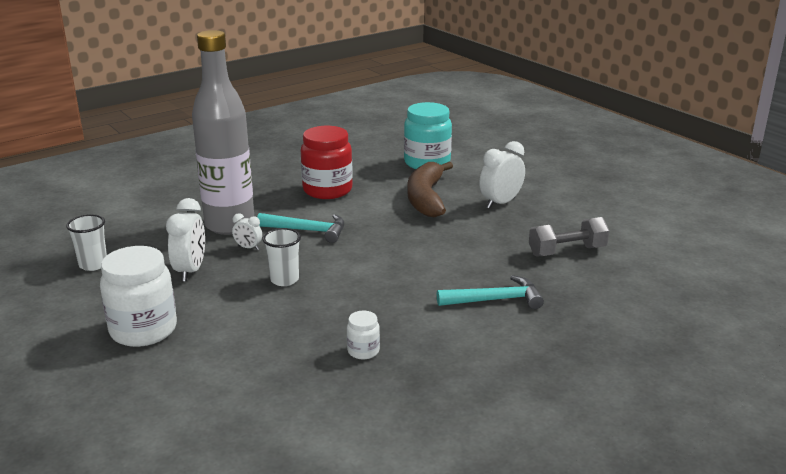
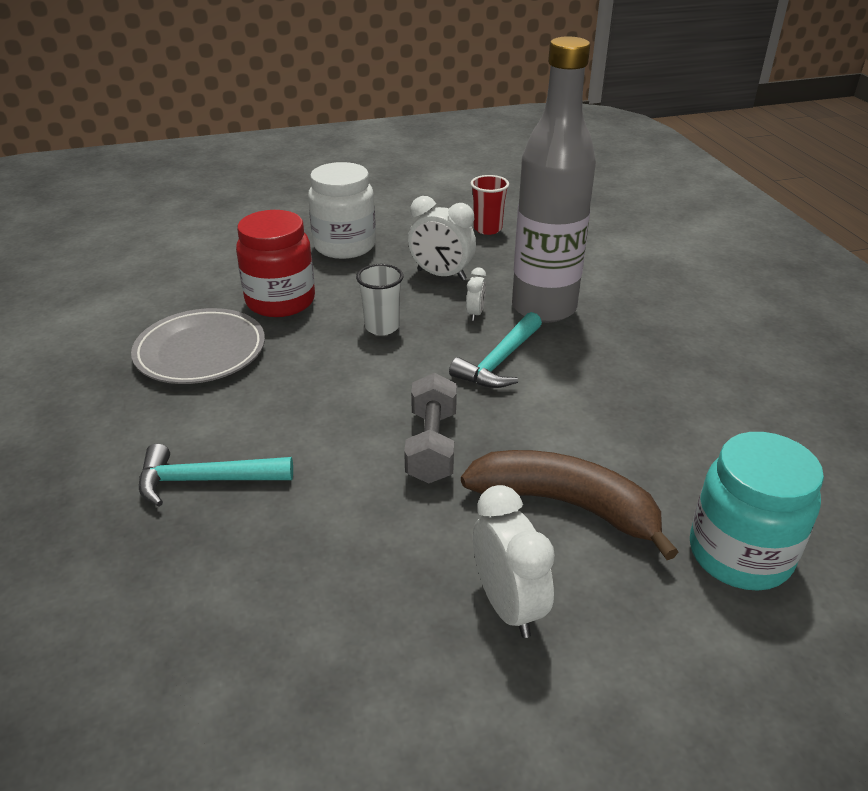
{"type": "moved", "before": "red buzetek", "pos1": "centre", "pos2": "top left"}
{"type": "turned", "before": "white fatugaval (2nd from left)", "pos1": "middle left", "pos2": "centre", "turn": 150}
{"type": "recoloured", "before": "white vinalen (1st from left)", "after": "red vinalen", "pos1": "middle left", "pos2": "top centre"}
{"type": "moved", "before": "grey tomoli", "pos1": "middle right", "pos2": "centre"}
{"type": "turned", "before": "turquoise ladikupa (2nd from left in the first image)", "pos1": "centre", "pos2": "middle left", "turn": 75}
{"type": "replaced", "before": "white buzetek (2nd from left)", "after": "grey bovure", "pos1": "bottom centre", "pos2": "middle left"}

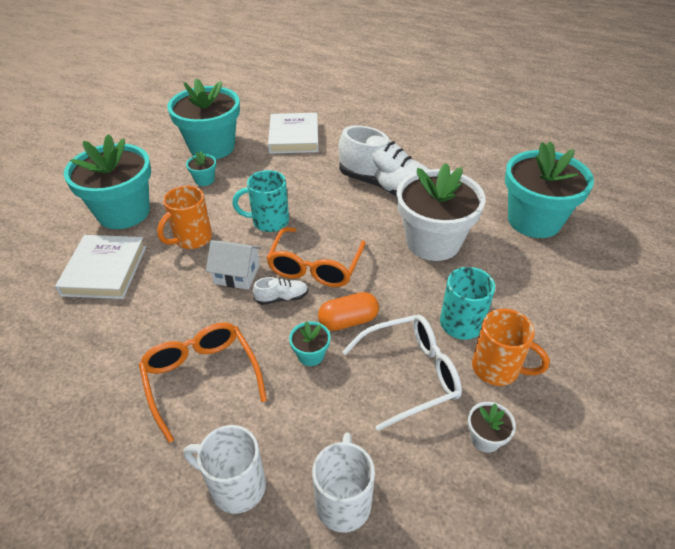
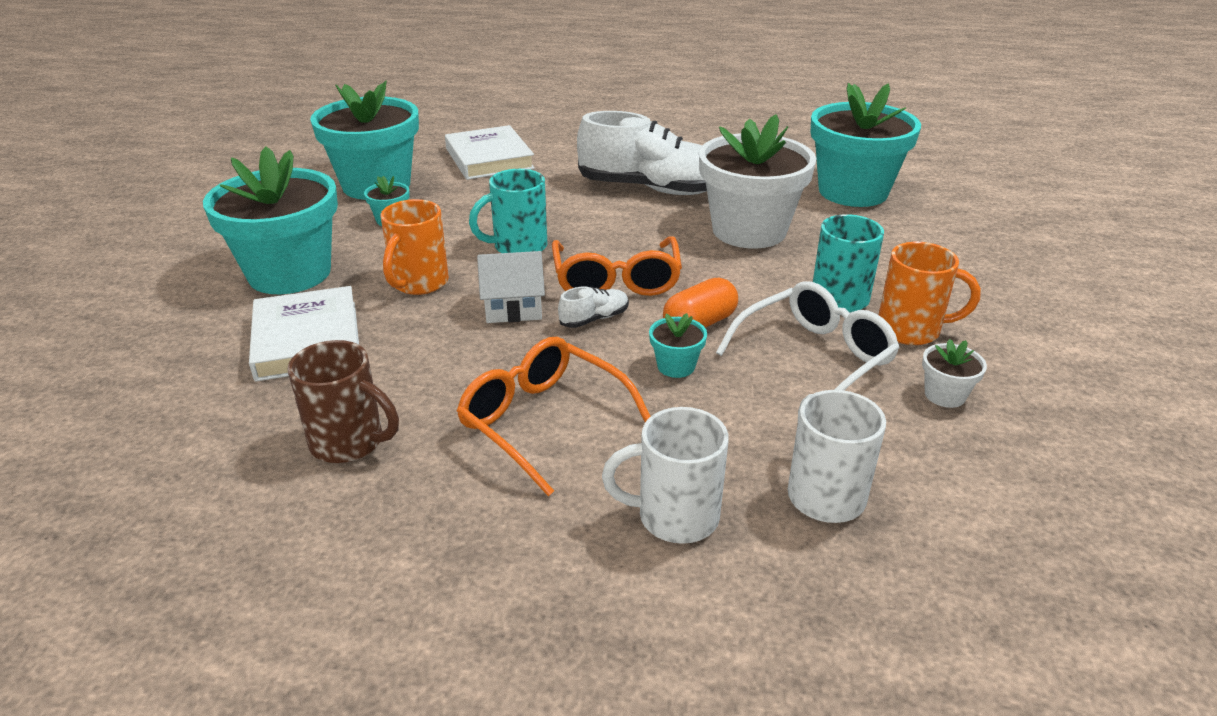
{"type": "added", "after": "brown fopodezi", "pos2": "middle left"}

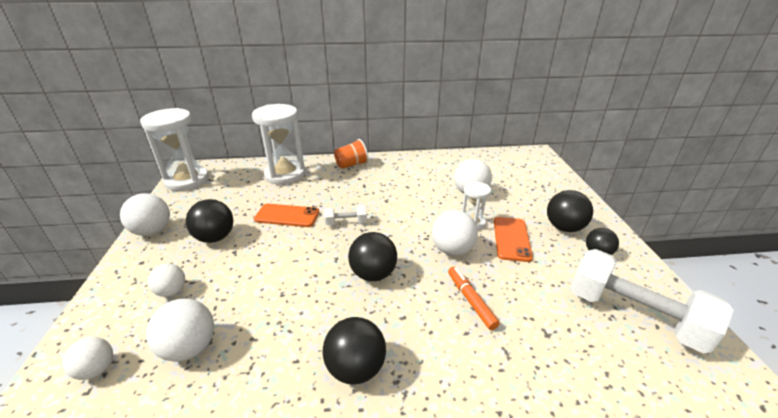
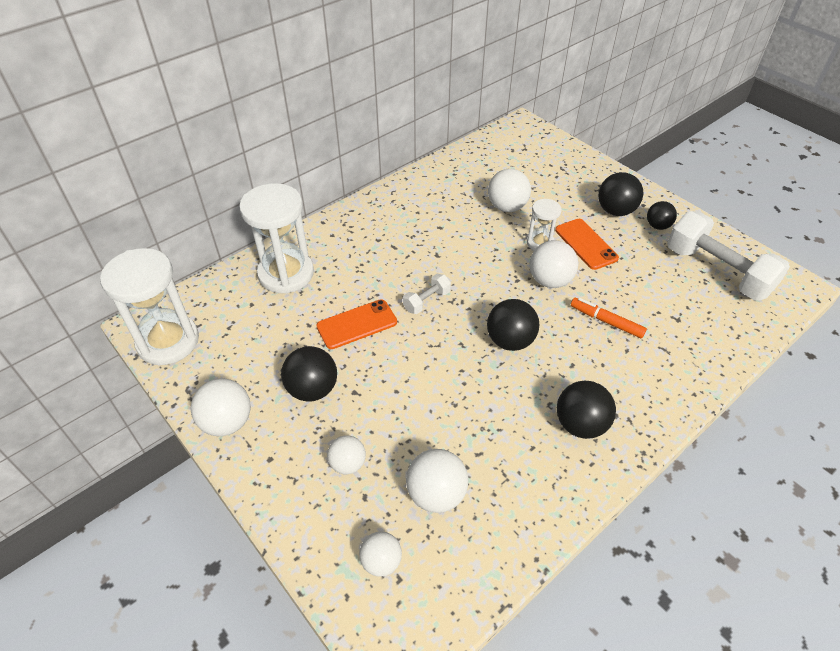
{"type": "removed", "before": "orange vinalen", "pos1": "centre"}
{"type": "turned", "before": "white tomoli (2nd from left)", "pos1": "bottom right", "pos2": "middle right", "turn": 45}

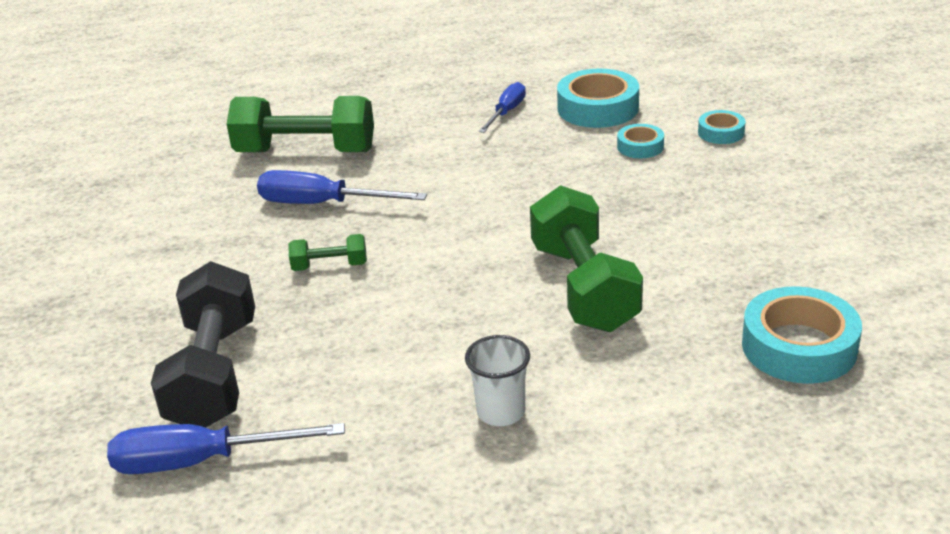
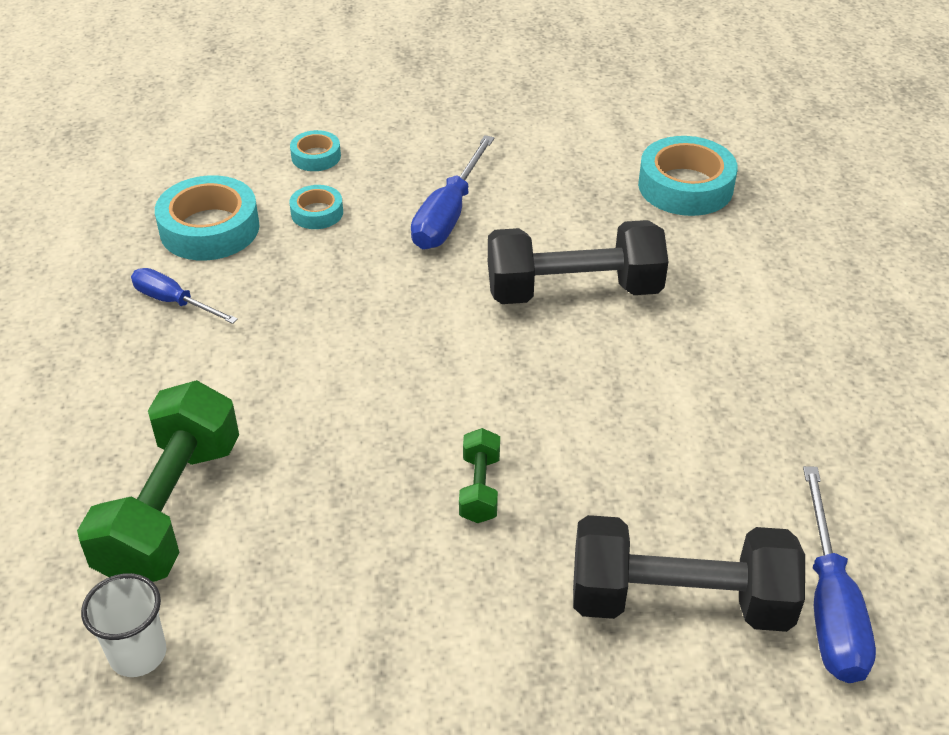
{"type": "moved", "before": "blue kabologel (2nd from left)", "pos1": "centre", "pos2": "top centre"}
{"type": "recoloured", "before": "green tomoli (3rd from left)", "after": "black tomoli (1st from left)", "pos1": "centre", "pos2": "centre"}
{"type": "moved", "before": "white vinalen", "pos1": "bottom centre", "pos2": "bottom left"}

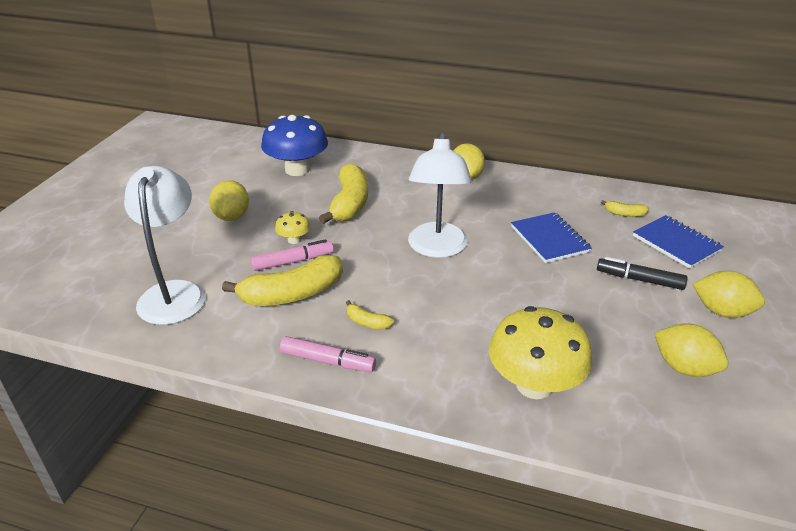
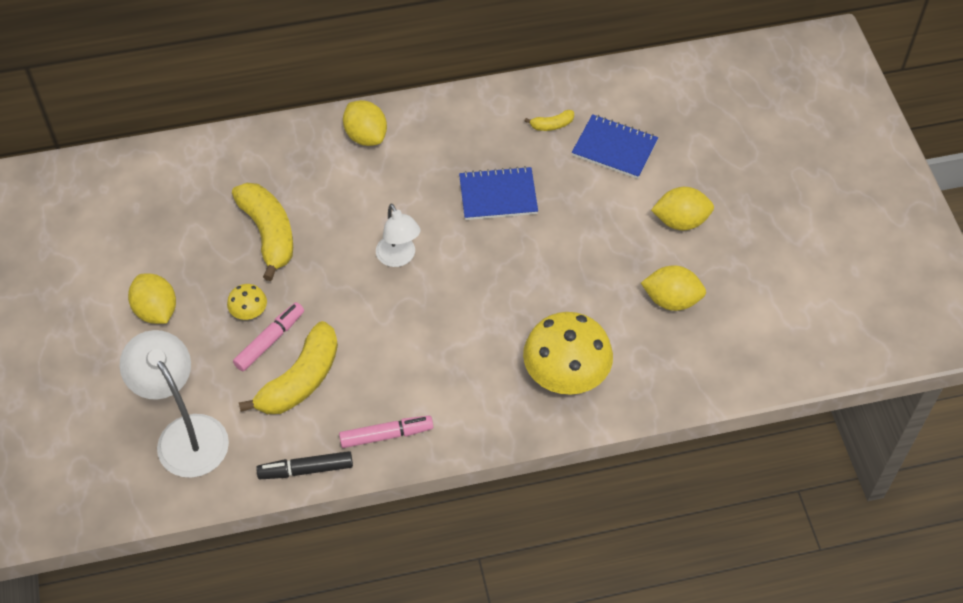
{"type": "removed", "before": "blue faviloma", "pos1": "top centre"}
{"type": "resized", "before": "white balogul (2nd from left)", "pos1": "centre", "pos2": "centre", "scale": 0.61}
{"type": "turned", "before": "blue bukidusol (1st from left)", "pos1": "middle right", "pos2": "top centre", "turn": -45}
{"type": "moved", "before": "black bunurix", "pos1": "middle right", "pos2": "bottom left"}
{"type": "removed", "before": "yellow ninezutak (3rd from left)", "pos1": "centre"}

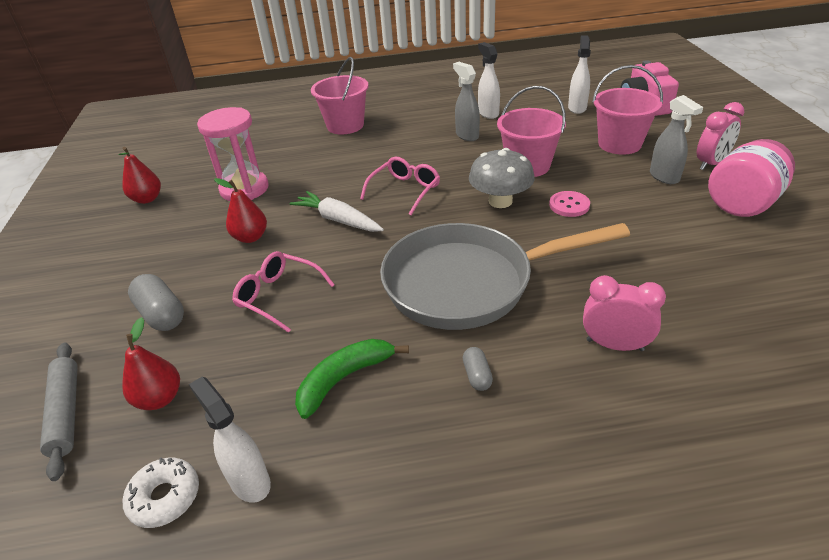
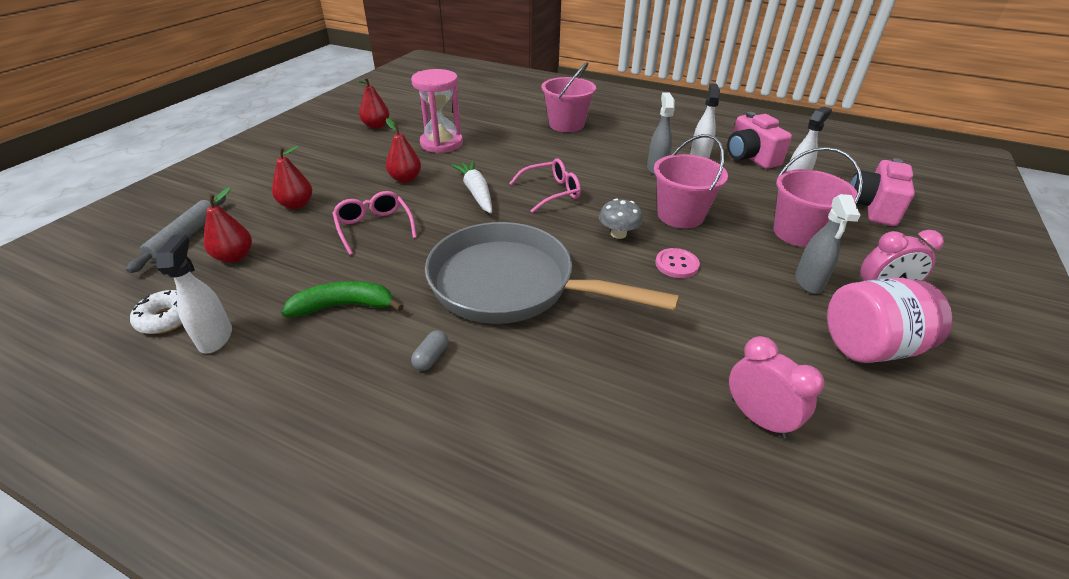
{"type": "resized", "before": "grey faviloma", "pos1": "top centre", "pos2": "centre", "scale": 0.66}
{"type": "replaced", "before": "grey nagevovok (1st from left)", "after": "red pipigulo (2nd from left)", "pos1": "middle left", "pos2": "top left"}
{"type": "moved", "before": "pink fatugaval (1st from left)", "pos1": "middle right", "pos2": "bottom right"}
{"type": "added", "after": "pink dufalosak (1st from left)", "pos2": "top right"}

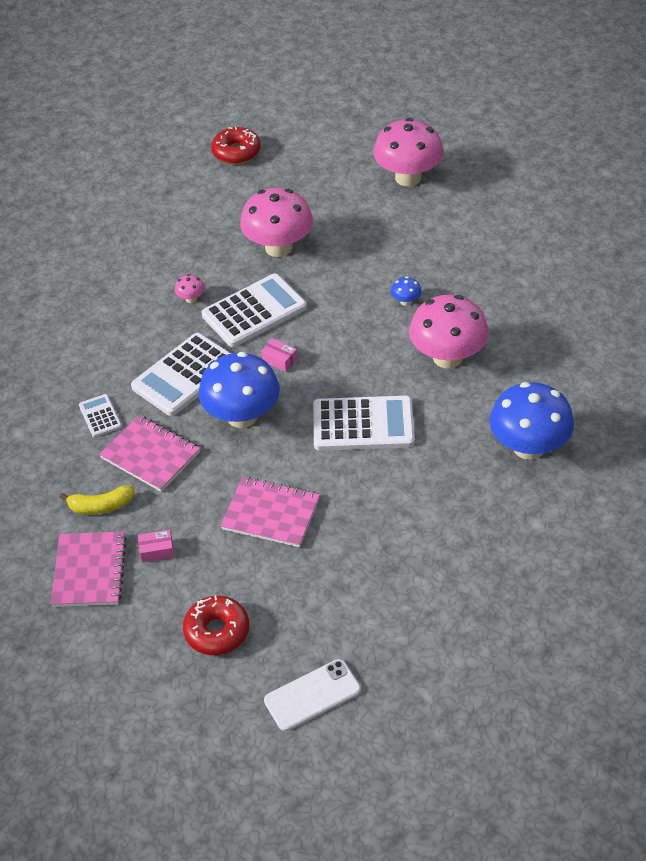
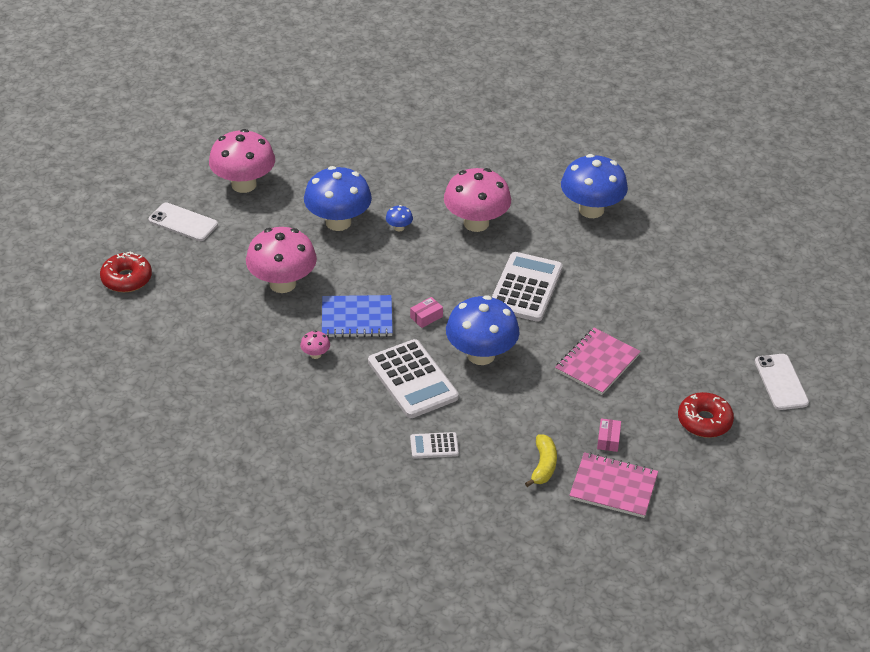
{"type": "replaced", "before": "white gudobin (3rd from left)", "after": "blue bukidusol", "pos1": "centre", "pos2": "centre"}
{"type": "removed", "before": "pink bukidusol (2nd from left)", "pos1": "middle left"}
{"type": "added", "after": "blue faviloma (1st from left)", "pos2": "top centre"}
{"type": "added", "after": "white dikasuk (1st from left)", "pos2": "middle left"}

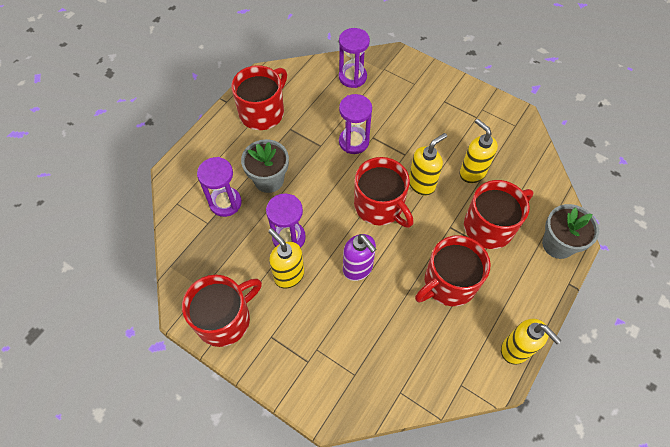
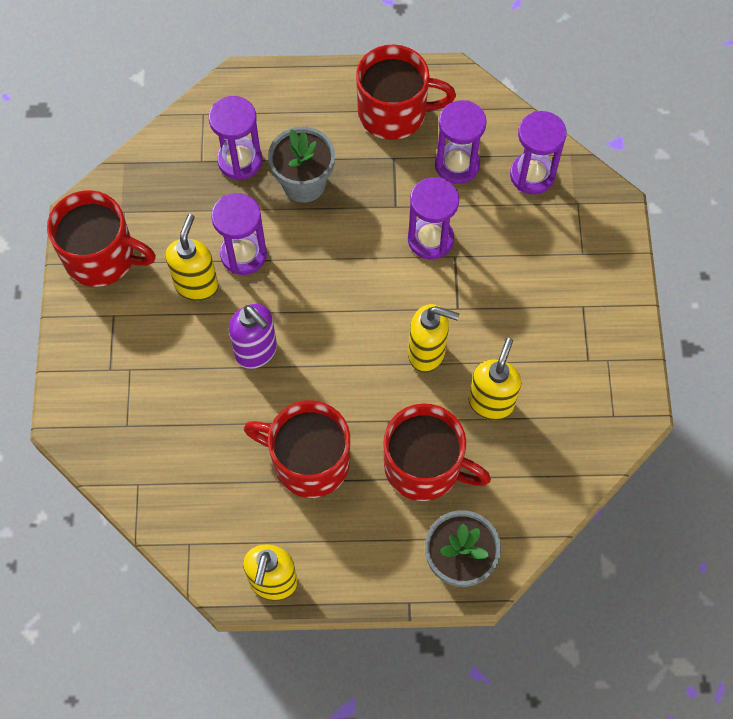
{"type": "removed", "before": "red fopodezi (3rd from left)", "pos1": "centre"}
{"type": "turned", "before": "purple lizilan", "pos1": "centre", "pos2": "centre", "turn": -60}
{"type": "added", "after": "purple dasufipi (4th from left)", "pos2": "top centre"}

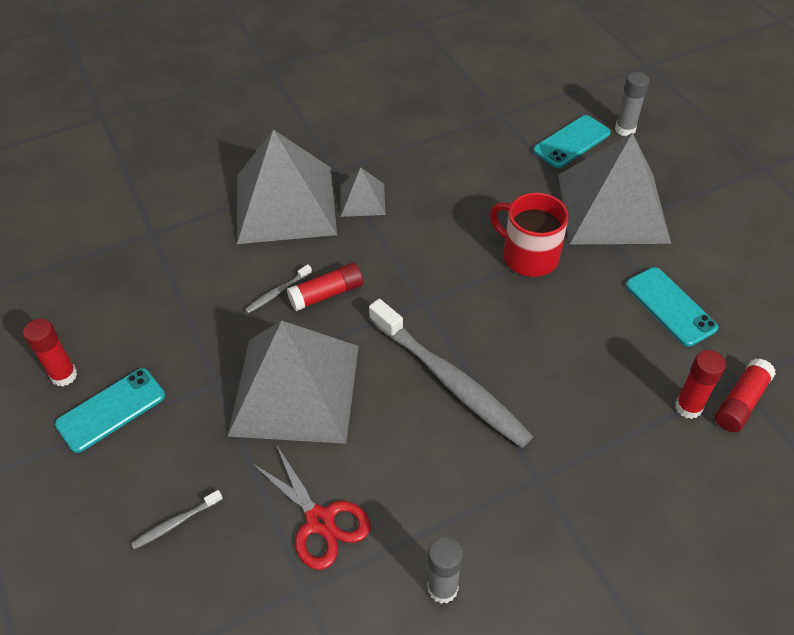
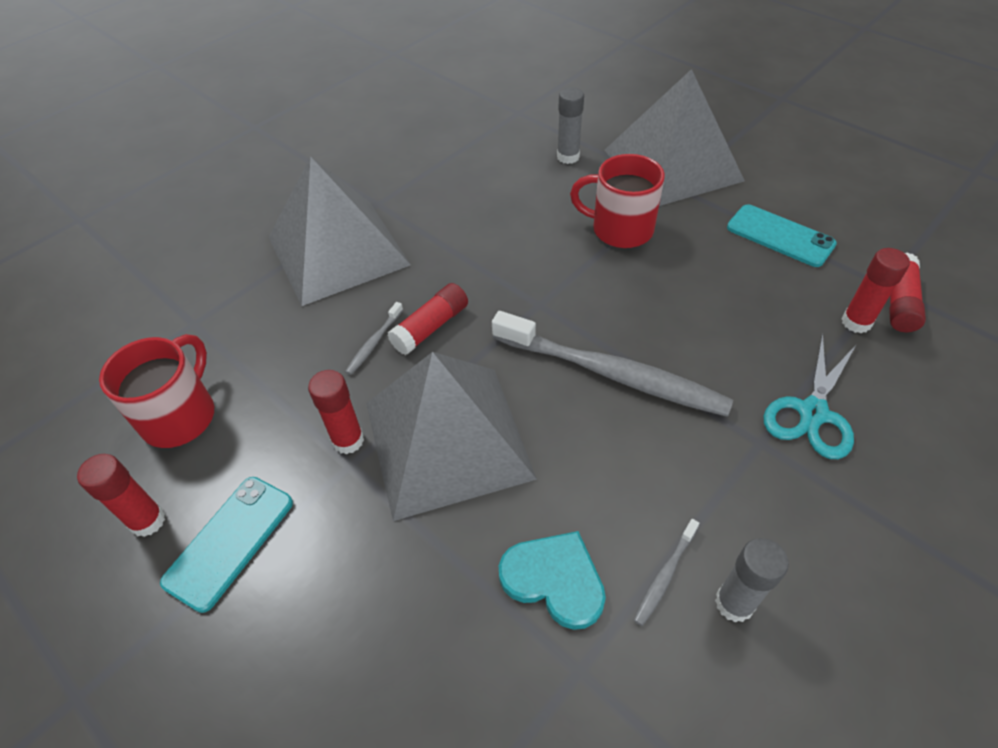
{"type": "moved", "before": "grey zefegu (2nd from left in the first image)", "after": "grey zefegu (1st from left)", "pos1": "top right", "pos2": "top centre"}
{"type": "removed", "before": "turquoise dikasuk (2nd from left)", "pos1": "top right"}
{"type": "removed", "before": "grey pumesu (3rd from left)", "pos1": "top centre"}
{"type": "replaced", "before": "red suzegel", "after": "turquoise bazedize", "pos1": "bottom centre", "pos2": "bottom centre"}
{"type": "moved", "before": "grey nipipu (1st from left in the first image)", "after": "grey nipipu (3rd from left)", "pos1": "bottom left", "pos2": "bottom right"}
{"type": "added", "after": "red fopodezi (1st from left)", "pos2": "middle left"}
{"type": "added", "after": "turquoise suzegel", "pos2": "middle right"}
{"type": "added", "after": "red zefegu (2nd from left)", "pos2": "centre"}

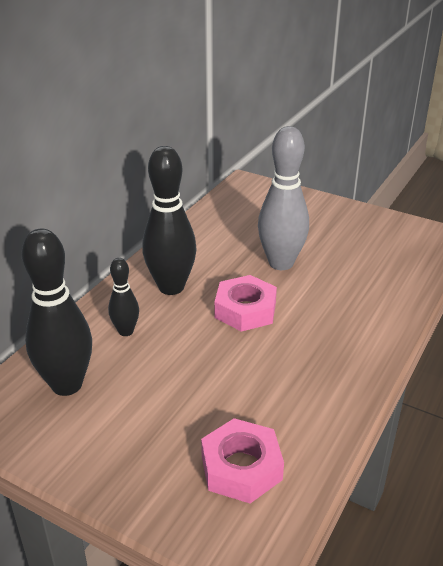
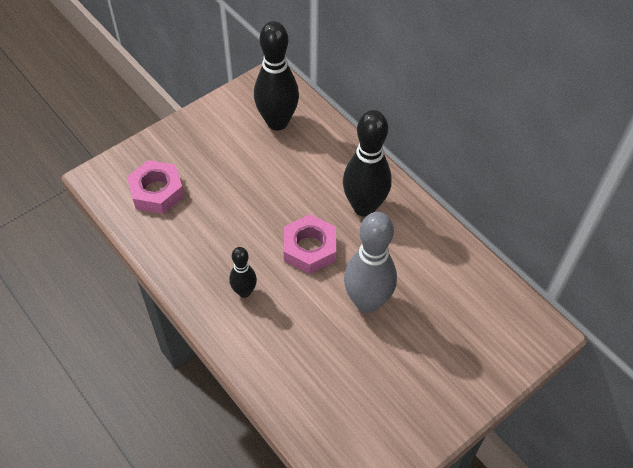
{"type": "moved", "before": "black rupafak (2nd from left in the first image)", "after": "black rupafak (1st from left)", "pos1": "middle left", "pos2": "centre"}

